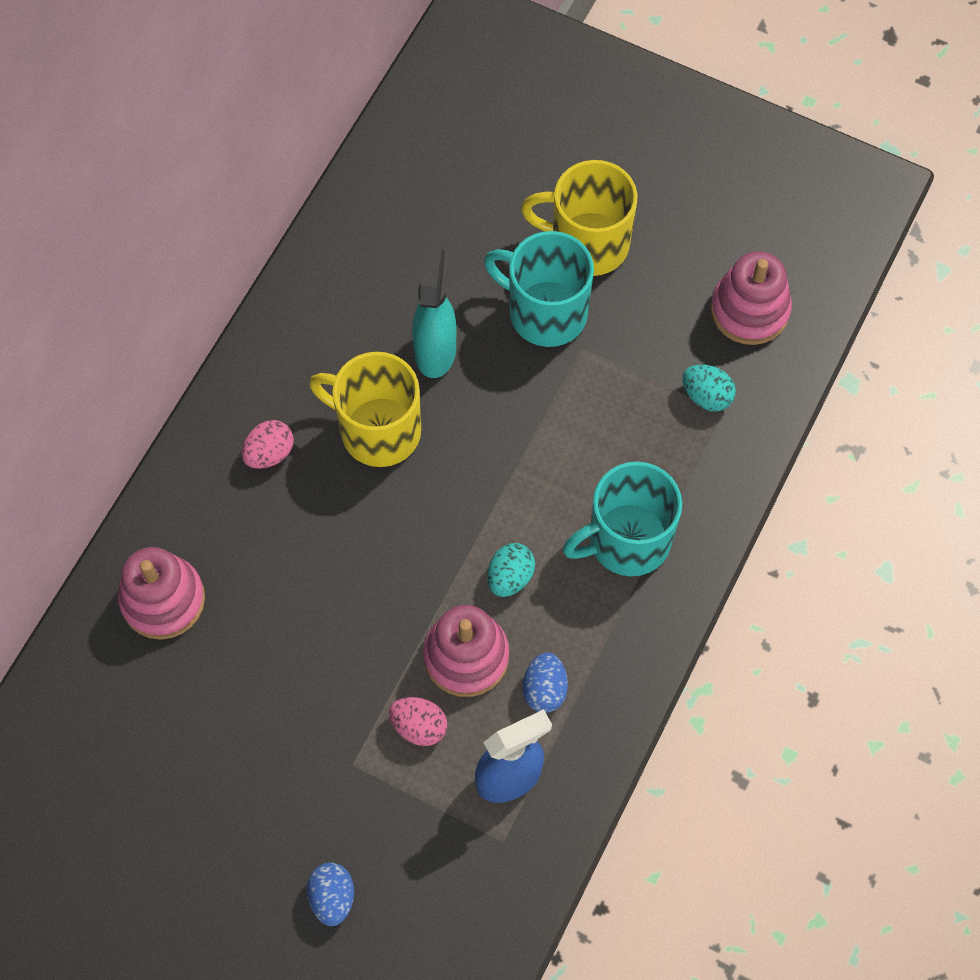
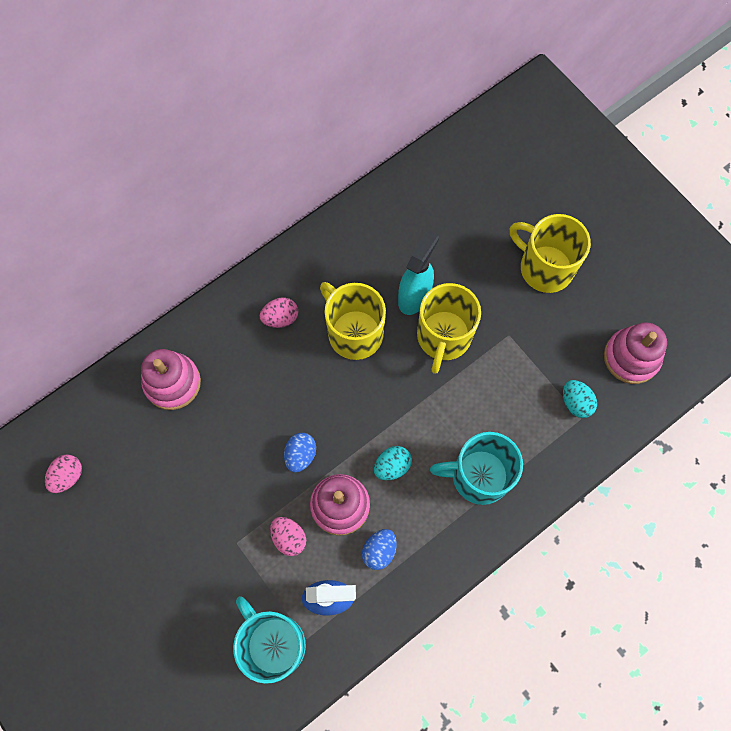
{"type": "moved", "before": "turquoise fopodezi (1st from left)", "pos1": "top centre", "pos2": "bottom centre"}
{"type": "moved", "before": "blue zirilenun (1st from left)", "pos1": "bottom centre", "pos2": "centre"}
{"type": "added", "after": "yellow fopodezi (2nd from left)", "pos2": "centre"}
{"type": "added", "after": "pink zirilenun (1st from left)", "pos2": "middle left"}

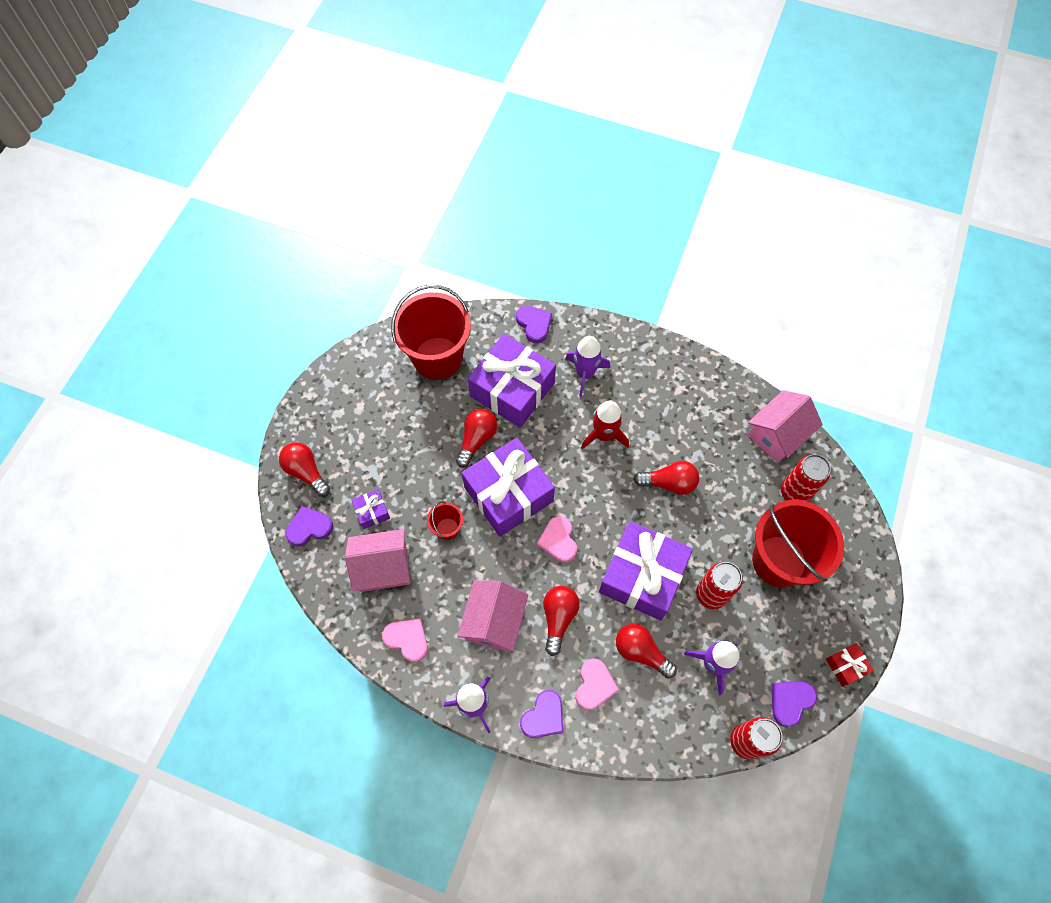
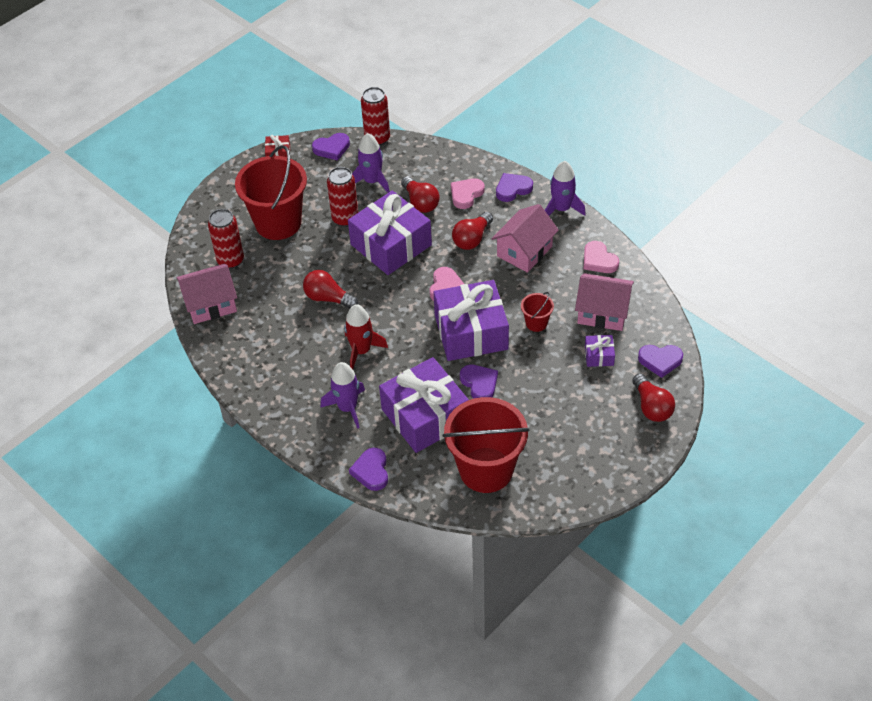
{"type": "replaced", "before": "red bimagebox (2nd from left)", "after": "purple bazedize (3rd from left)", "pos1": "centre", "pos2": "centre"}

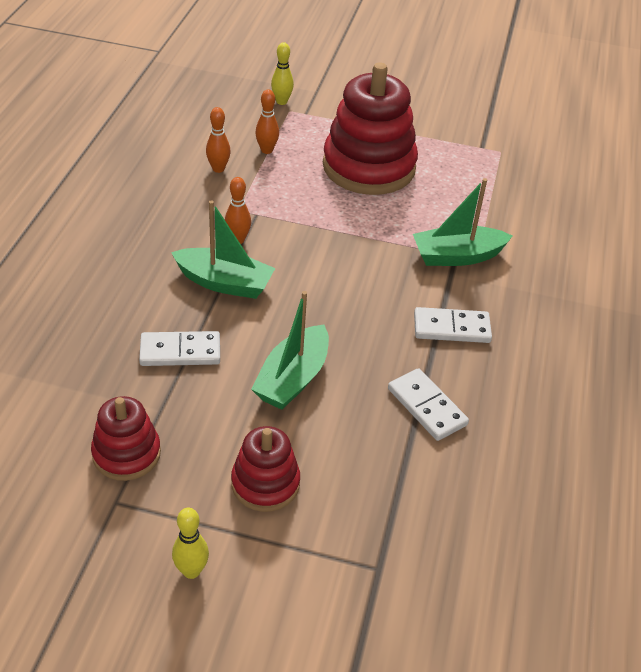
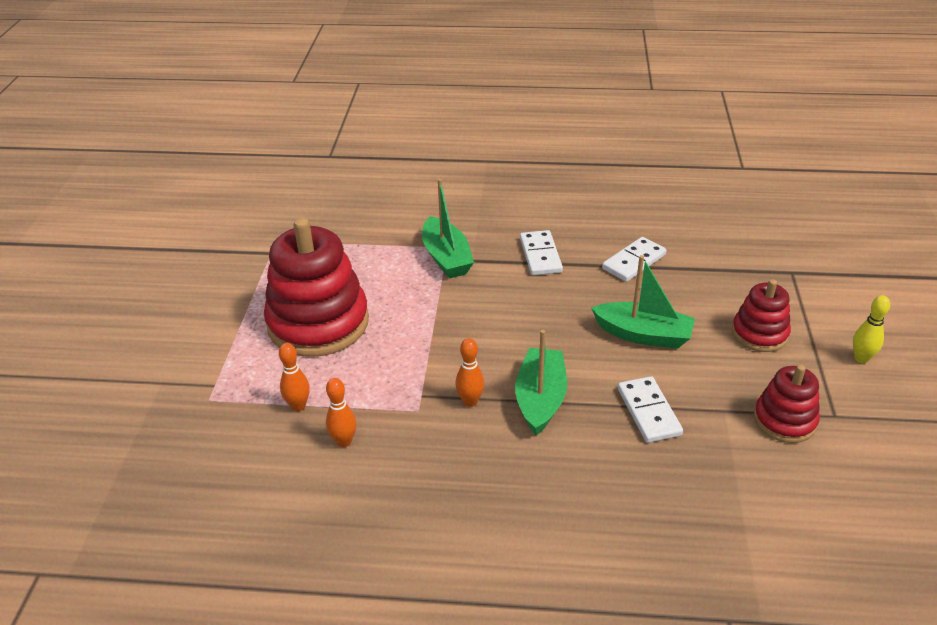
{"type": "removed", "before": "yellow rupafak (2nd from left)", "pos1": "top centre"}

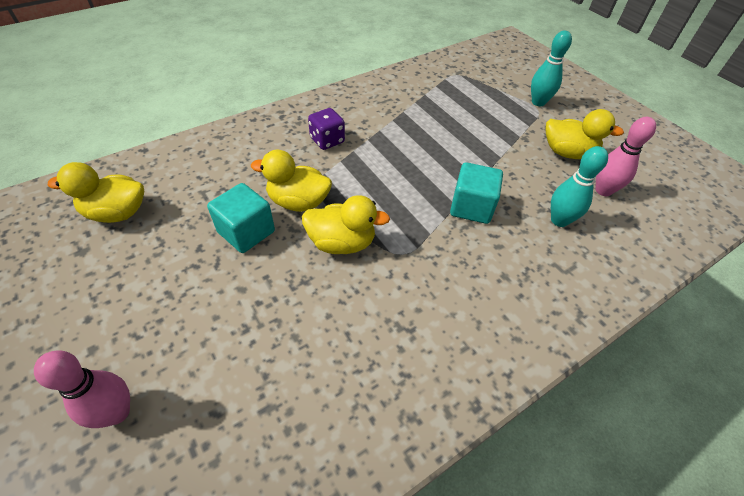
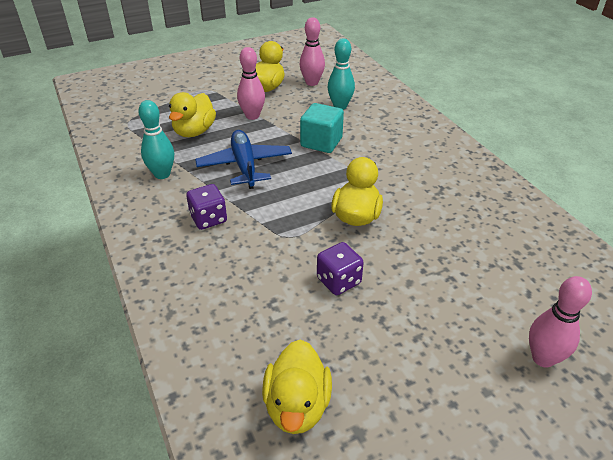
{"type": "moved", "before": "turquoise rupafak (1st from left)", "pos1": "top right", "pos2": "top left"}
{"type": "moved", "before": "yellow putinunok (2nd from left in the first image)", "after": "yellow putinunok (1st from left)", "pos1": "centre", "pos2": "top left"}
{"type": "replaced", "before": "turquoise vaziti (1st from left)", "after": "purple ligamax (2nd from left)", "pos1": "middle left", "pos2": "centre"}
{"type": "added", "after": "pink rupafak (1st from left)", "pos2": "top centre"}
{"type": "added", "after": "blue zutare", "pos2": "centre"}

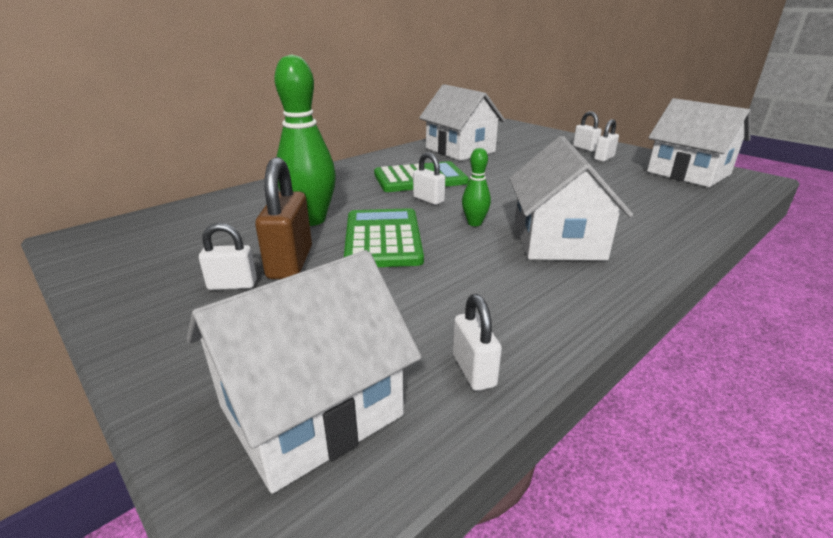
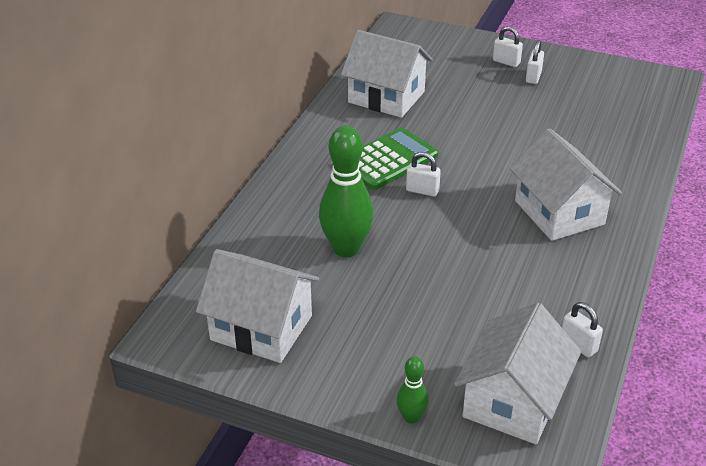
{"type": "moved", "before": "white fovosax (4th from left in the first image)", "after": "white fovosax (1st from left)", "pos1": "top right", "pos2": "centre"}
{"type": "moved", "before": "green rupafak (2nd from left)", "pos1": "centre", "pos2": "bottom centre"}
{"type": "removed", "before": "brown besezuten", "pos1": "centre"}
{"type": "removed", "before": "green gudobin (1st from left)", "pos1": "centre"}
{"type": "removed", "before": "white besezuten (1st from left)", "pos1": "middle left"}

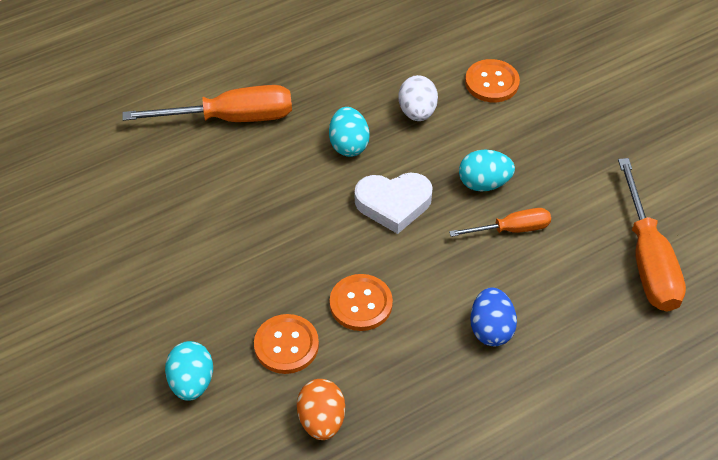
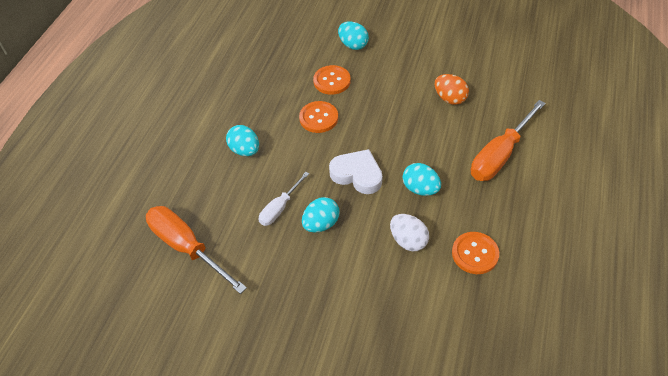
{"type": "moved", "before": "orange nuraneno (3rd from left)", "pos1": "top right", "pos2": "bottom right"}
{"type": "turned", "before": "white bazedize", "pos1": "centre", "pos2": "centre", "turn": 75}
{"type": "recoloured", "before": "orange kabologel (2nd from left)", "after": "white kabologel", "pos1": "middle right", "pos2": "centre"}
{"type": "recoloured", "before": "blue zirilenun", "after": "turquoise zirilenun (1st from left)", "pos1": "bottom right", "pos2": "centre"}
{"type": "moved", "before": "orange zirilenun", "pos1": "bottom centre", "pos2": "top right"}

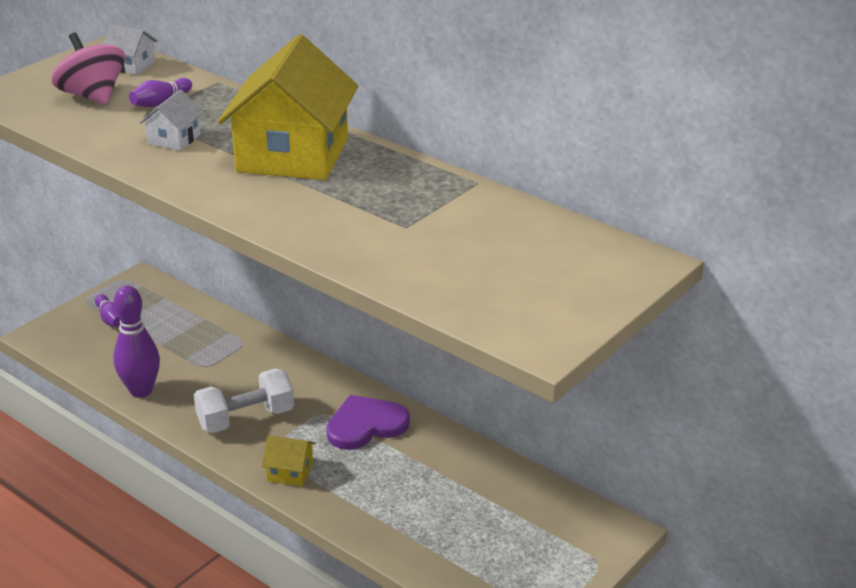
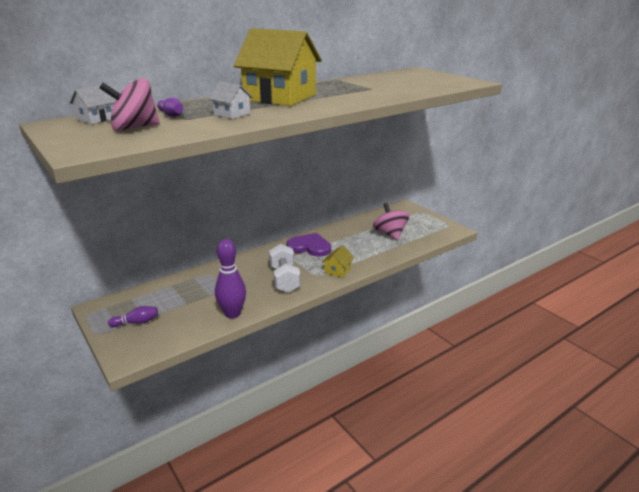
{"type": "turned", "before": "purple bazedize", "pos1": "bottom centre", "pos2": "centre", "turn": 120}
{"type": "added", "after": "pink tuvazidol (2nd from left)", "pos2": "centre"}

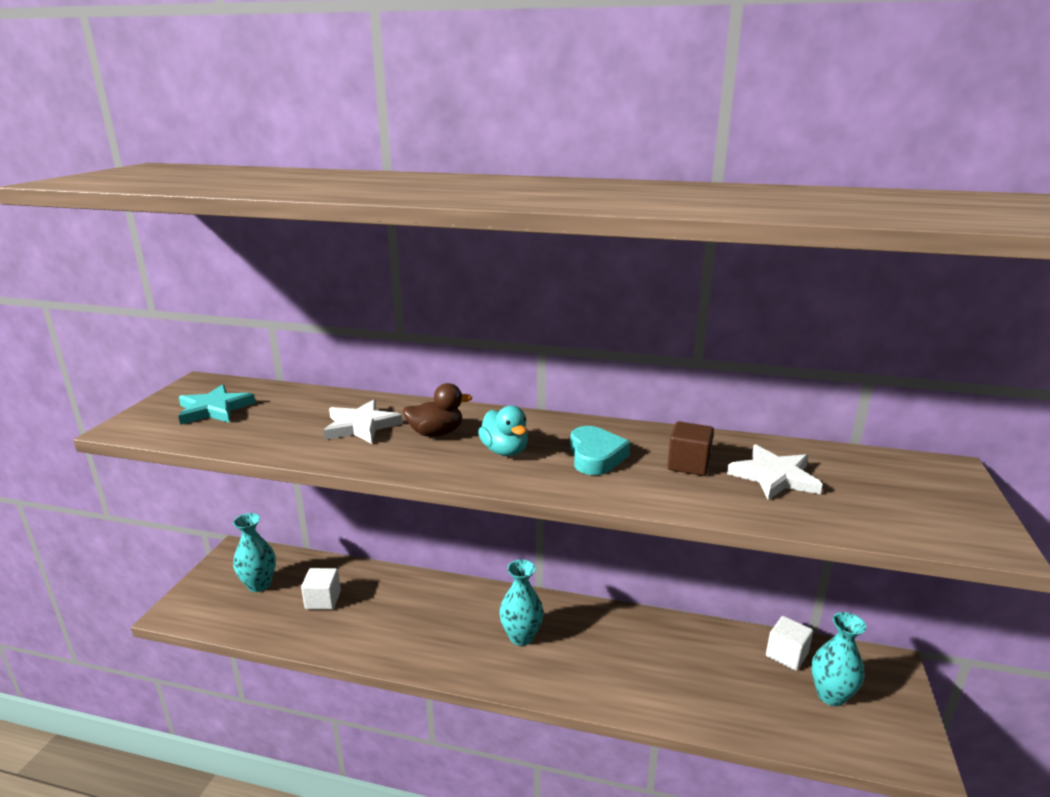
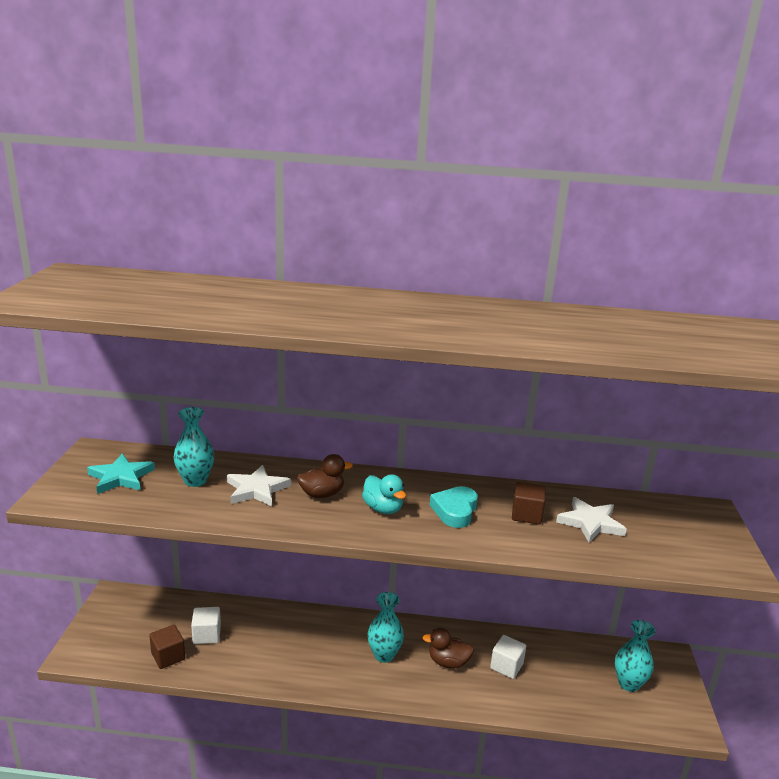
{"type": "turned", "before": "turquoise bazedize", "pos1": "centre", "pos2": "centre", "turn": -150}
{"type": "moved", "before": "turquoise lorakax (1st from left)", "pos1": "bottom left", "pos2": "middle left"}
{"type": "moved", "before": "white vaziti (2nd from left)", "pos1": "bottom right", "pos2": "bottom centre"}
{"type": "added", "after": "brown vaziti (1st from left)", "pos2": "bottom left"}
{"type": "added", "after": "brown putinunok (2nd from left)", "pos2": "bottom centre"}

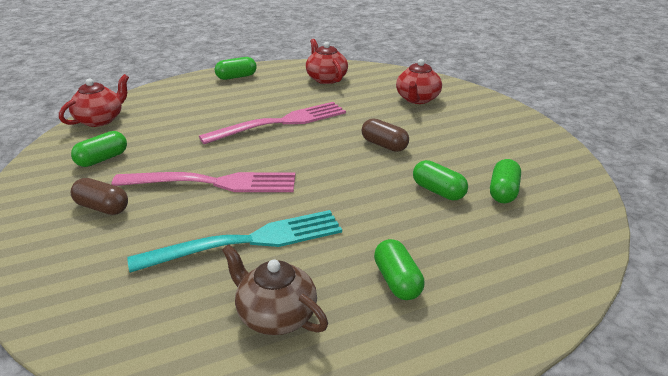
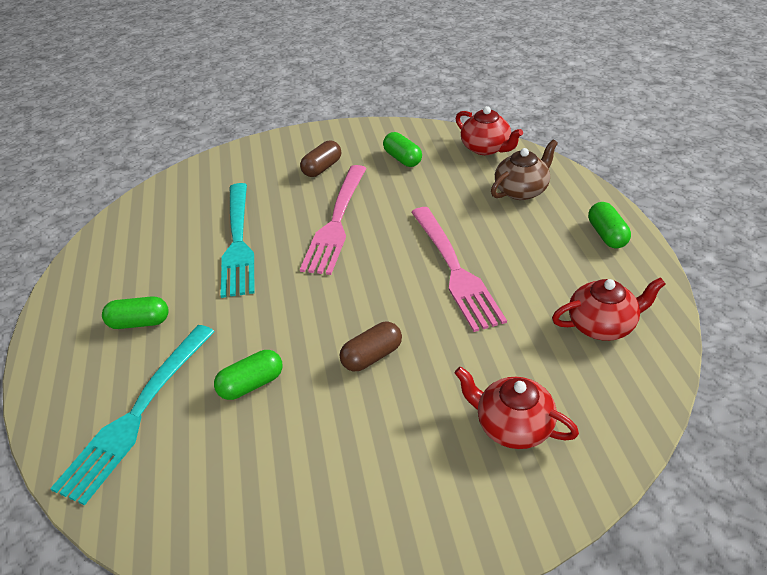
{"type": "removed", "before": "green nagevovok (5th from left)", "pos1": "middle right"}
{"type": "moved", "before": "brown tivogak", "pos1": "bottom centre", "pos2": "top right"}
{"type": "added", "after": "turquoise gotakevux (1st from left)", "pos2": "bottom left"}

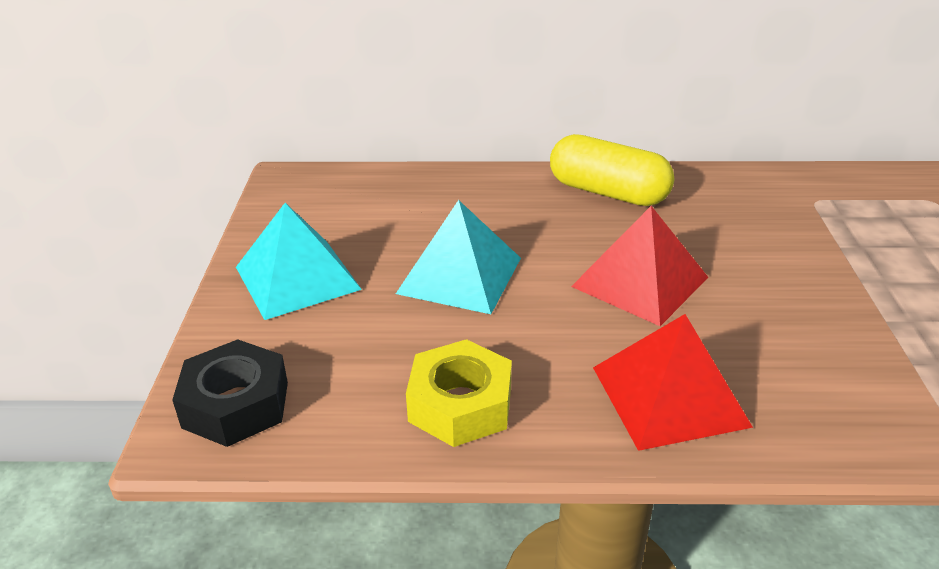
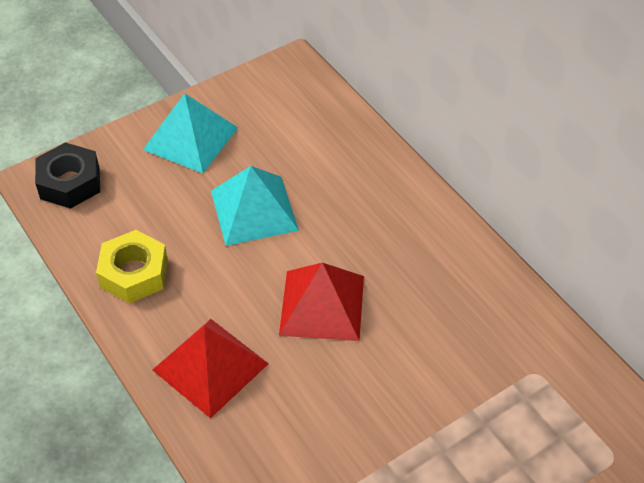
{"type": "removed", "before": "yellow nagevovok", "pos1": "top centre"}

